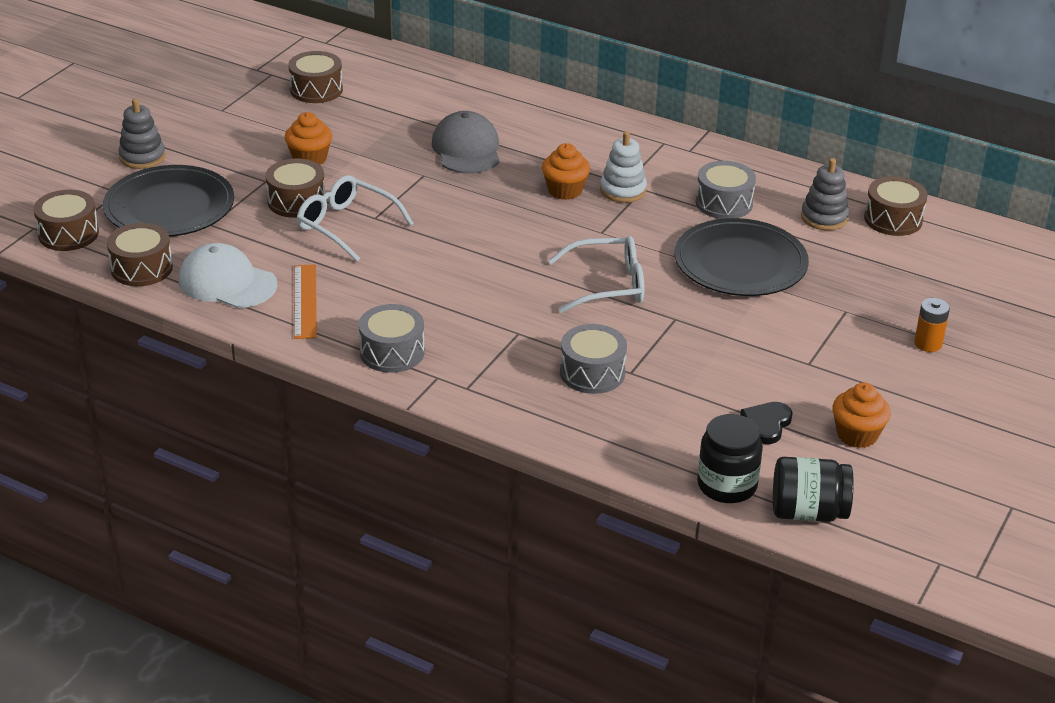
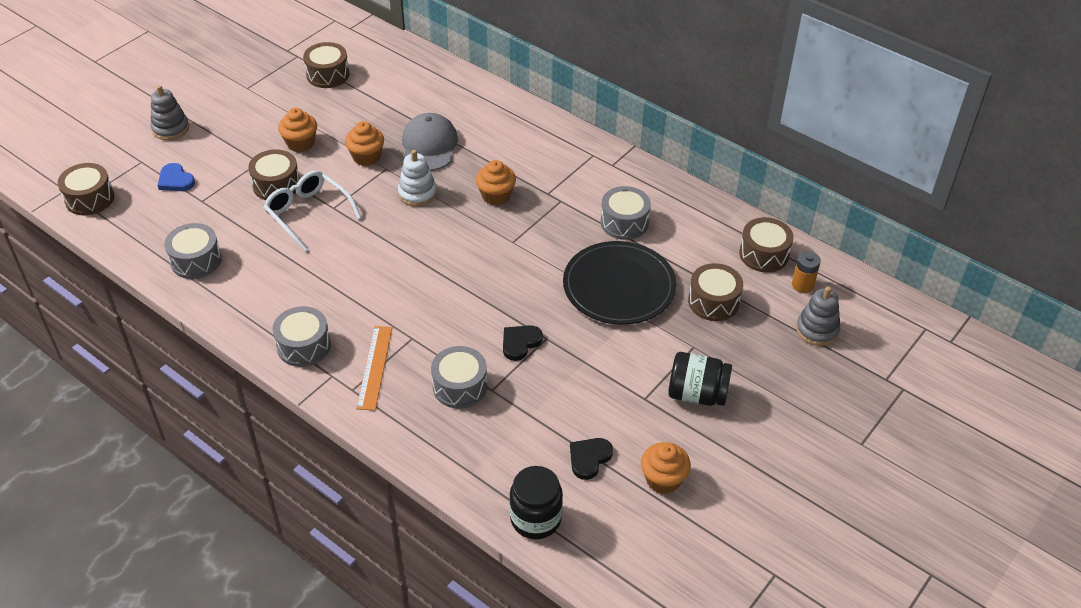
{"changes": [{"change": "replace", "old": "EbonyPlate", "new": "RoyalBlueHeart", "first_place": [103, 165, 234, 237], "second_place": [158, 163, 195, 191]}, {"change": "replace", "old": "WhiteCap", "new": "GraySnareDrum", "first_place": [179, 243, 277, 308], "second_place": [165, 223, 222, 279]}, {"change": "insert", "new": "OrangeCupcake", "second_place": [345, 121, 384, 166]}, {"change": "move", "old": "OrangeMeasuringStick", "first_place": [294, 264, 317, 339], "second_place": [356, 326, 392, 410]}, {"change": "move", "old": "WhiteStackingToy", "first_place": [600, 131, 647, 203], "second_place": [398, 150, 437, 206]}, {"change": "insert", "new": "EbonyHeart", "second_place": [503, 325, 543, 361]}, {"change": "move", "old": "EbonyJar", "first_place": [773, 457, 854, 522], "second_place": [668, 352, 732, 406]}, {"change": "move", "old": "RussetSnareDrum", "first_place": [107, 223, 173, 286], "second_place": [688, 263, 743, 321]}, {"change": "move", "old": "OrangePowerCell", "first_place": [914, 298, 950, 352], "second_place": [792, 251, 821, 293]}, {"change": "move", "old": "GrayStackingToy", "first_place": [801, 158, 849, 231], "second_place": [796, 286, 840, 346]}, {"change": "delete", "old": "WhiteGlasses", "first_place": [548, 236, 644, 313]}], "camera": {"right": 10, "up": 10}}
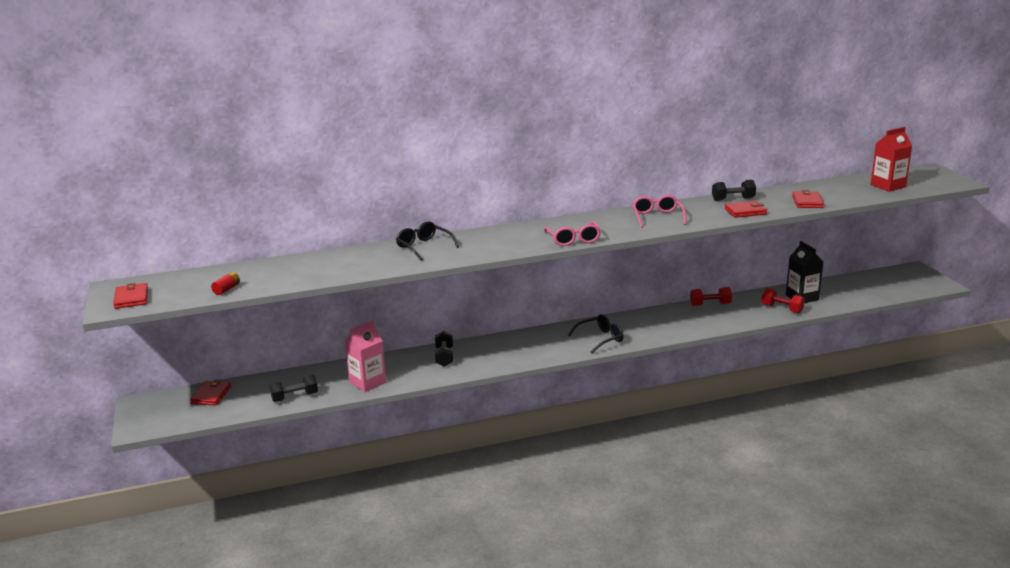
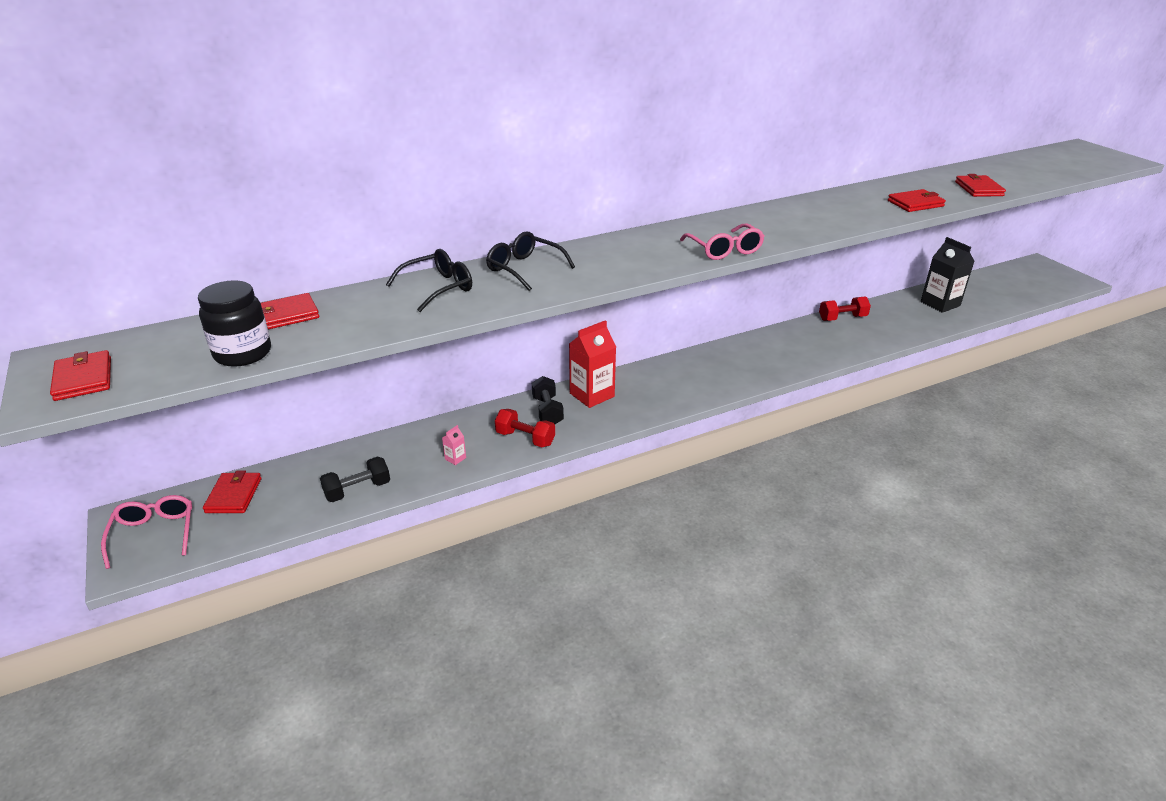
{"changes": [{"change": "move", "old": "RosyGlasses", "first_place": [632, 195, 686, 228], "second_place": [101, 495, 192, 569]}, {"change": "replace", "old": "ScarletPowerCell", "new": "EbonyJar", "first_place": [211, 272, 240, 295], "second_place": [198, 280, 271, 367]}, {"change": "insert", "new": "ScarletCardWallet", "second_place": [261, 293, 319, 329]}, {"change": "move", "old": "EbonyGlasses", "first_place": [568, 314, 624, 354], "second_place": [386, 249, 472, 312]}, {"change": "resize", "old": "RosyMilkCarton", "first_place": [345, 320, 386, 392], "second_place": [442, 425, 466, 465], "factor": 0.42}, {"change": "move", "old": "ScarletFreeWeight", "first_place": [761, 288, 805, 313], "second_place": [495, 409, 555, 447]}, {"change": "move", "old": "ScarletMilkCarton", "first_place": [870, 127, 912, 192], "second_place": [569, 320, 616, 408]}, {"change": "delete", "old": "EbonyFreeWeight", "first_place": [712, 180, 756, 201]}], "camera": {"right": -10, "up": 10}}
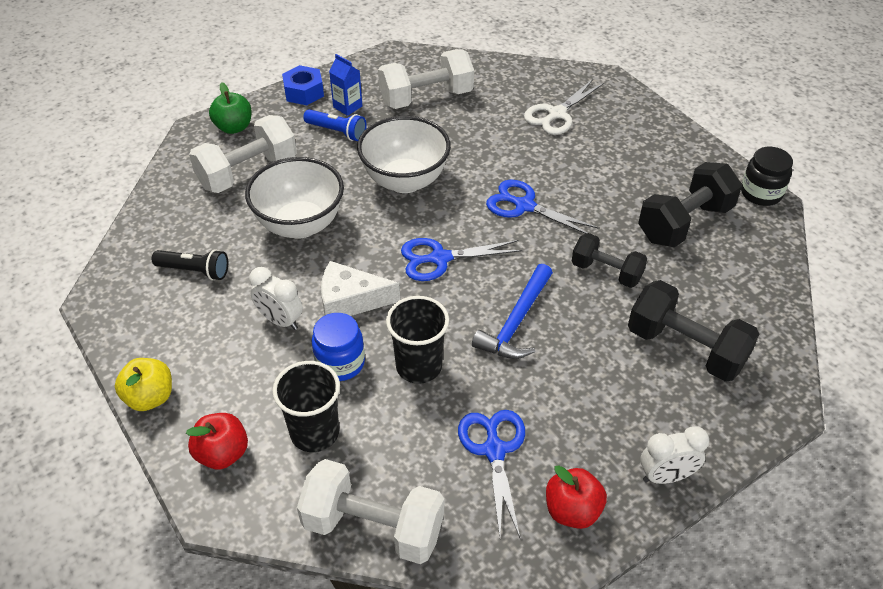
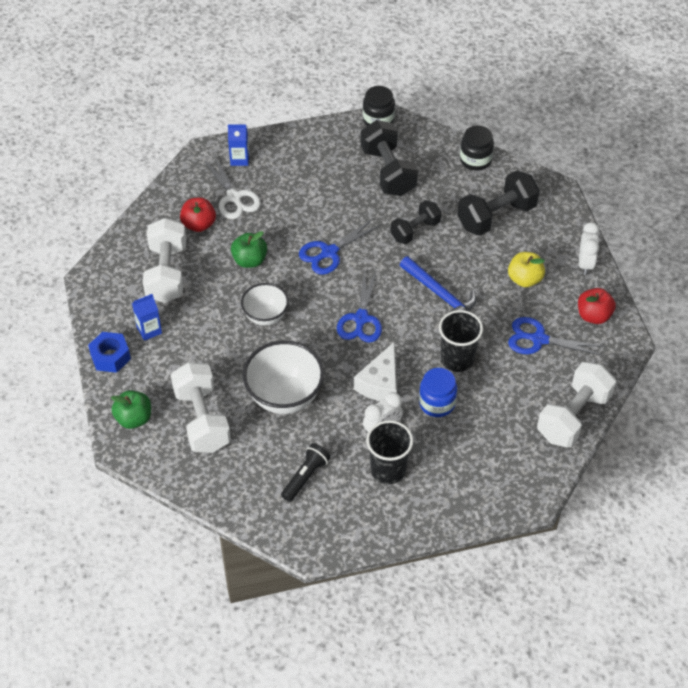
{"changes": [{"change": "move", "old": "ScarletToyApple", "first_place": [186, 413, 248, 469], "second_place": [180, 197, 216, 232]}, {"change": "insert", "new": "RoyalBlueMilkCarton", "second_place": [228, 124, 249, 166]}, {"change": "insert", "new": "EmeraldToyApple", "second_place": [231, 231, 267, 268]}, {"change": "resize", "old": "WhiteServingBowl", "first_place": [357, 116, 451, 193], "second_place": [241, 283, 289, 325], "factor": 0.62}, {"change": "move", "old": "EbonyBeaker", "first_place": [273, 361, 340, 452], "second_place": [366, 420, 413, 484]}, {"change": "insert", "new": "EbonyJar", "second_place": [460, 126, 494, 171]}, {"change": "move", "old": "BrightYellowToyApple", "first_place": [115, 358, 172, 411], "second_place": [508, 252, 545, 287]}, {"change": "delete", "old": "RoyalBluePocketTorch", "first_place": [303, 109, 367, 141]}], "camera": {"right": -70, "up": 5}}
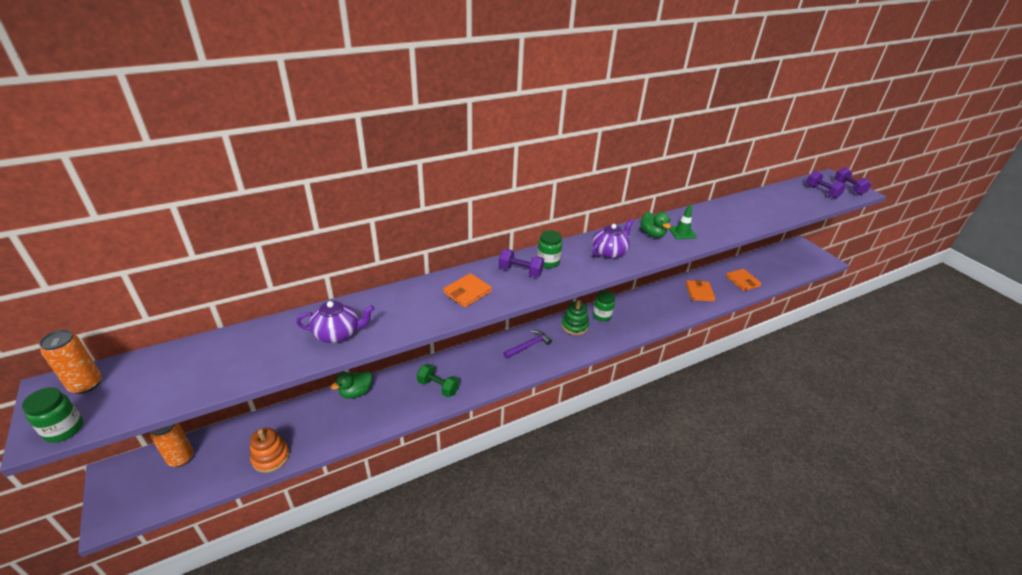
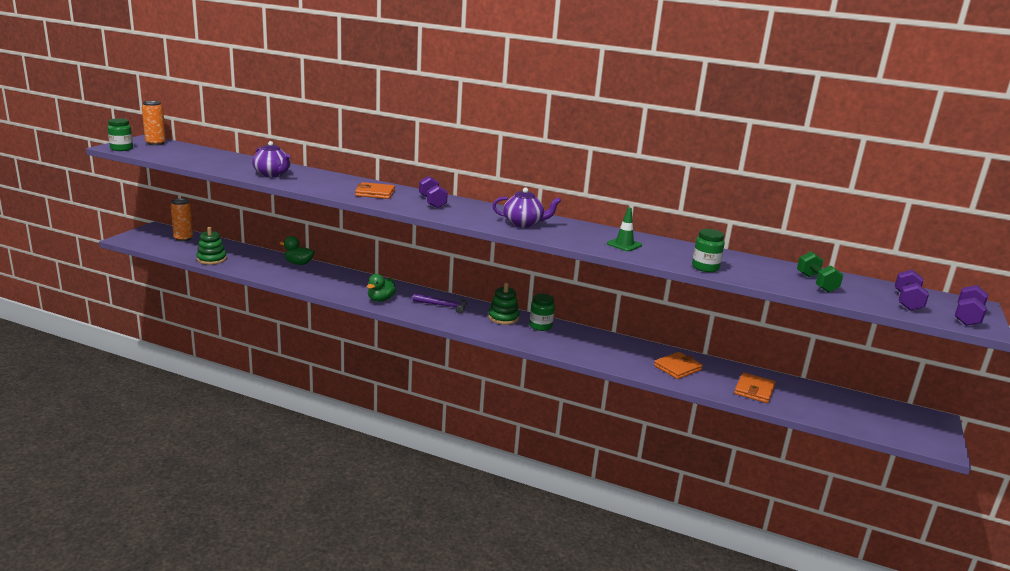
{"changes": [{"change": "recolor", "old": "OrangeStackingToy", "new": "EmeraldStackingToy", "first_place": [250, 428, 289, 473], "second_place": [196, 227, 227, 265]}, {"change": "move", "old": "EmeraldDuck", "first_place": [640, 212, 671, 238], "second_place": [367, 274, 396, 302]}, {"change": "move", "old": "EmeraldJar", "first_place": [537, 230, 562, 268], "second_place": [692, 229, 725, 272]}, {"change": "move", "old": "EmeraldFreeWeight", "first_place": [417, 363, 459, 397], "second_place": [797, 251, 844, 293]}], "camera": {"right": 50, "up": -15}}
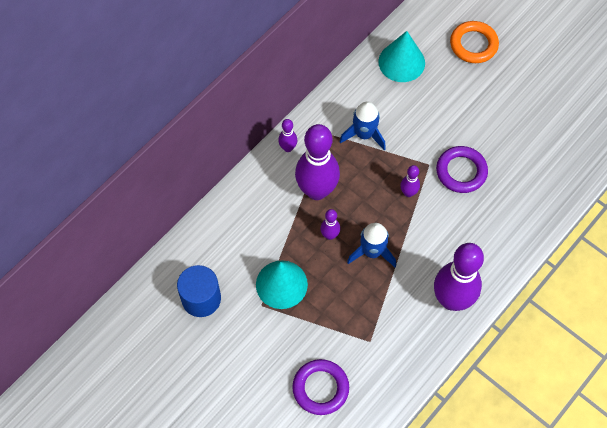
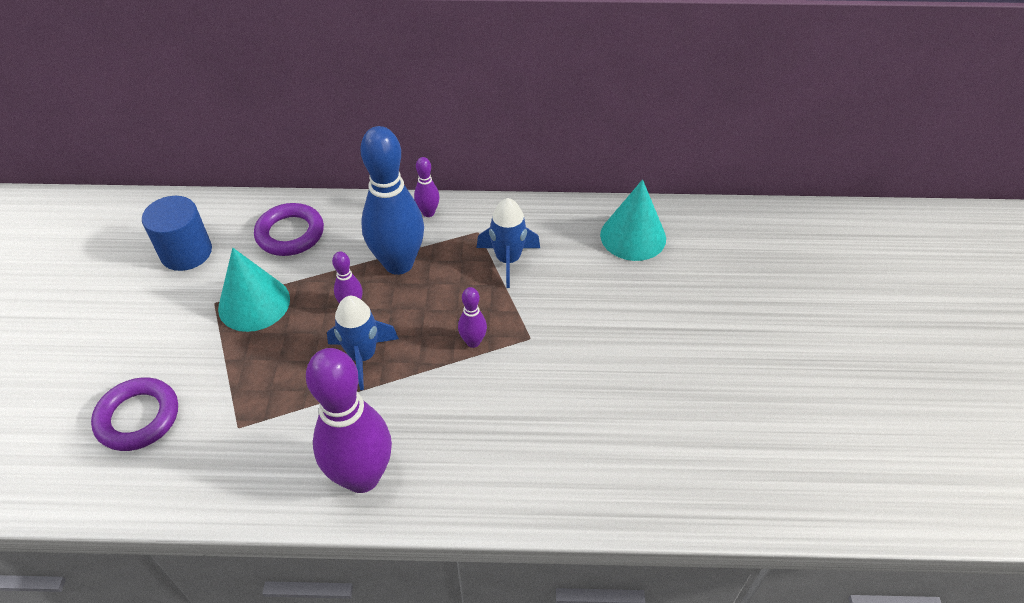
{"changes": [{"change": "move", "old": "PurpleHoop", "first_place": [436, 146, 488, 193], "second_place": [254, 203, 324, 256]}, {"change": "recolor", "old": "PurpleSkittle", "new": "RoyalBlueSkittle", "first_place": [295, 124, 340, 200], "second_place": [360, 126, 424, 275]}, {"change": "delete", "old": "OrangeHoop", "first_place": [450, 21, 499, 63]}], "camera": {"right": 50, "up": -15}}
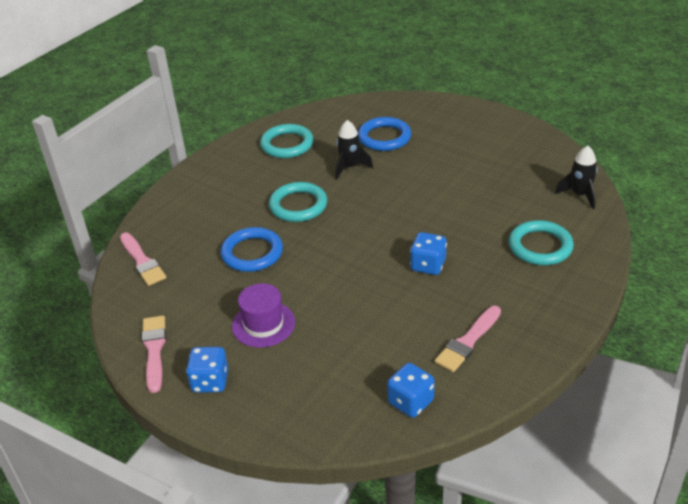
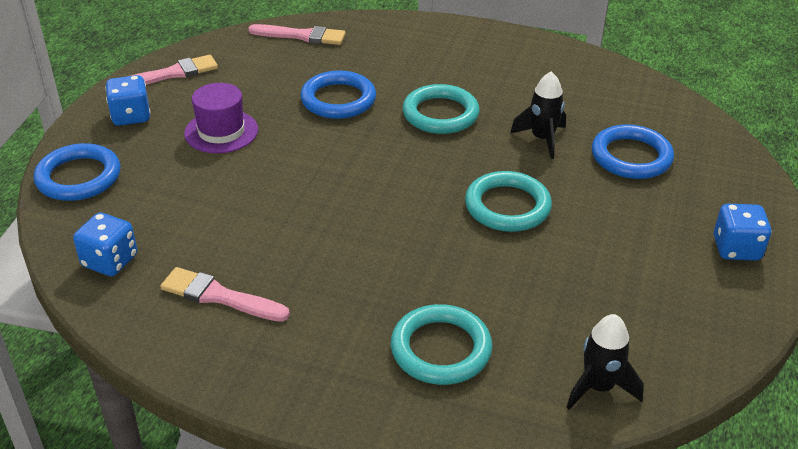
{"changes": [{"change": "insert", "new": "RoyalBlueHoop", "second_place": [33, 143, 121, 201]}, {"change": "rotate", "old": "RosyPaintbrush", "first_place": [120, 233, 166, 286], "second_place": [248, 24, 346, 45], "degrees": -120}, {"change": "move", "old": "AquaHoop", "first_place": [260, 124, 314, 158], "second_place": [465, 171, 552, 232]}, {"change": "move", "old": "RoyalBlueDie", "first_place": [410, 232, 447, 275], "second_place": [714, 204, 772, 261]}], "camera": {"right": 70, "up": 0}}
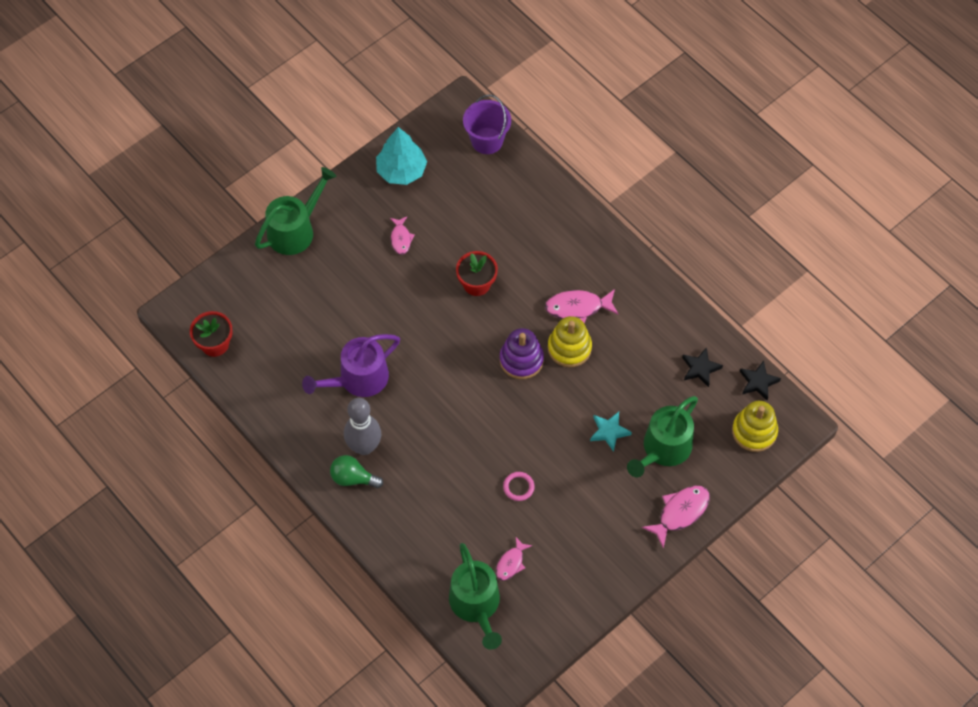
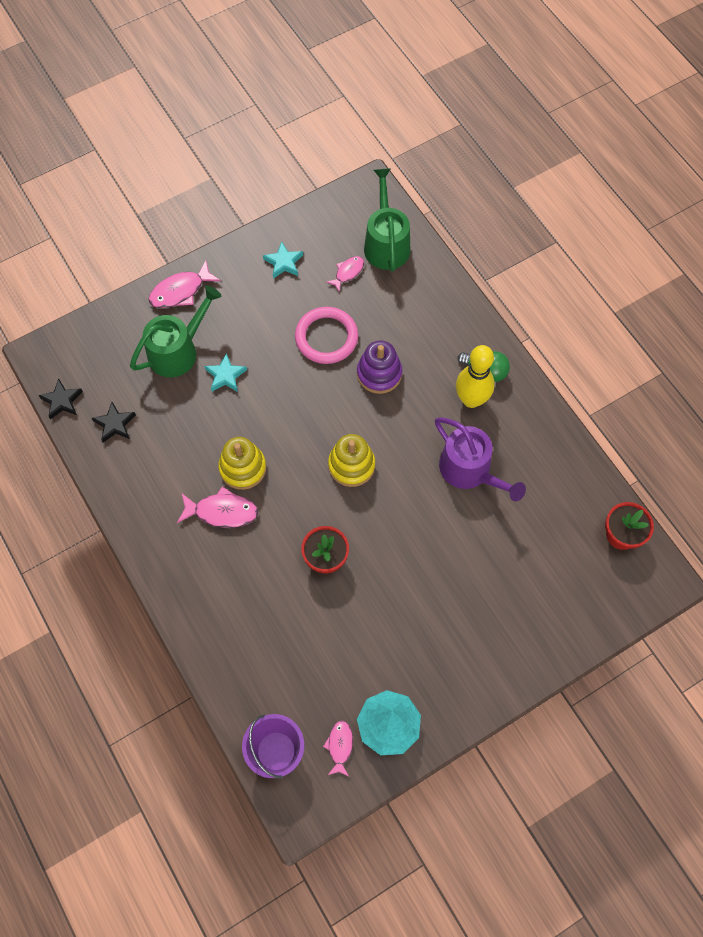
{"changes": [{"change": "insert", "new": "AquaStar", "second_place": [263, 241, 303, 279]}, {"change": "resize", "old": "RosyHoop", "first_place": [503, 472, 535, 501], "second_place": [295, 307, 358, 364], "factor": 2.08}, {"change": "move", "old": "RosyToyFish", "first_place": [390, 217, 415, 255], "second_place": [323, 720, 353, 776]}, {"change": "move", "old": "BrightYellowStackingToy", "first_place": [732, 401, 778, 452], "second_place": [328, 434, 375, 487]}, {"change": "move", "old": "PurpleStackingToy", "first_place": [500, 328, 544, 379], "second_place": [357, 340, 402, 394]}, {"change": "rotate", "old": "PurpleWateringPot", "first_place": [302, 334, 400, 397], "second_place": [435, 417, 526, 501], "degrees": 75}, {"change": "recolor", "old": "GraySkittle", "new": "BrightYellowSkittle", "first_place": [344, 398, 381, 455], "second_place": [456, 345, 495, 408]}, {"change": "delete", "old": "EmeraldWateringPot", "first_place": [255, 167, 336, 255]}], "camera": {"right": -170, "up": 5}}
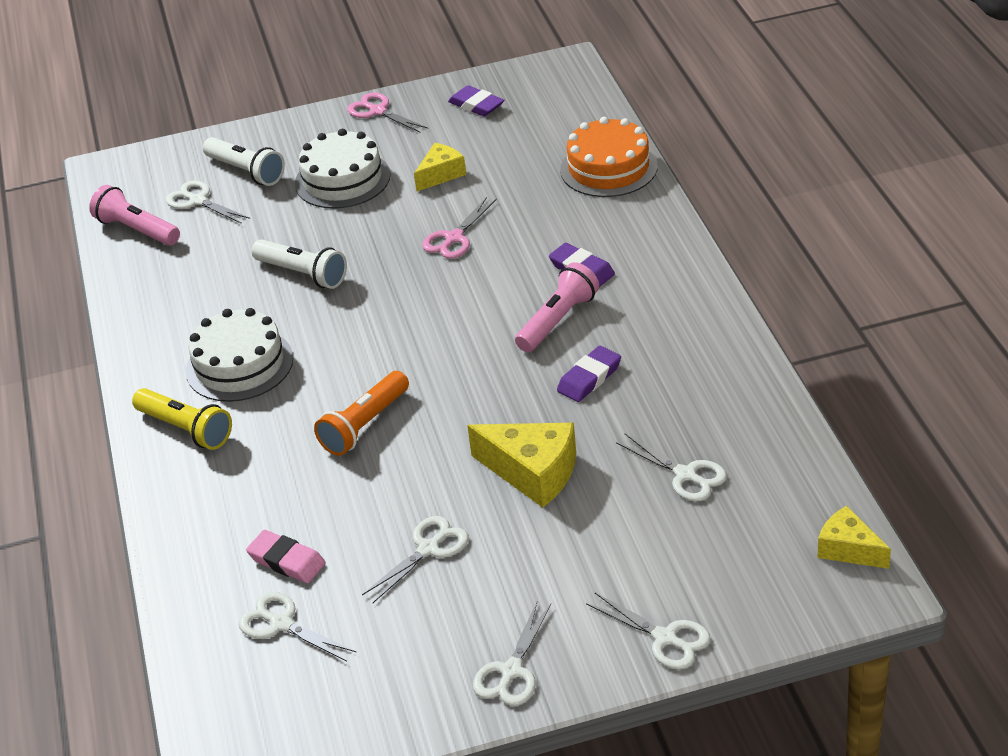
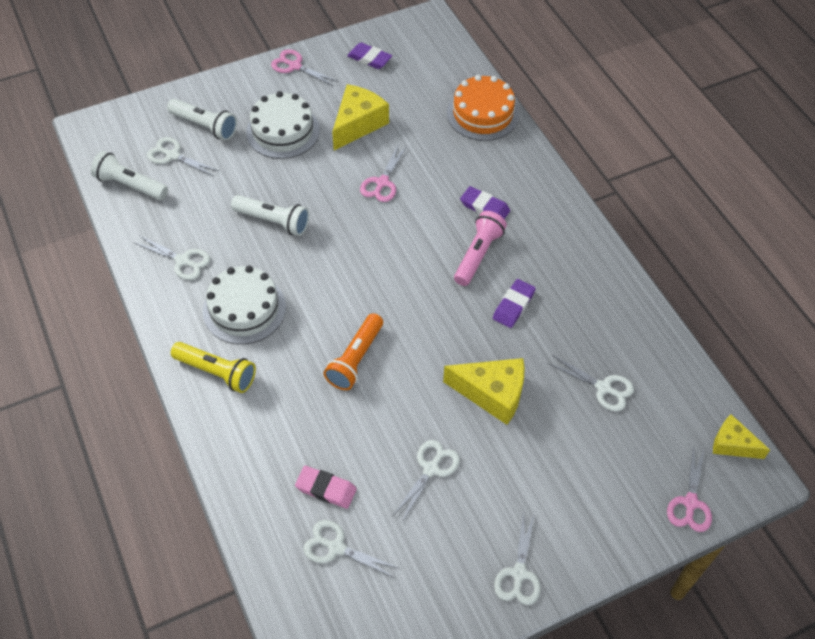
{"changes": [{"change": "recolor", "old": "RosyPocketTorch", "new": "WhitePocketTorch", "first_place": [89, 185, 180, 246], "second_place": [91, 151, 168, 200]}, {"change": "move", "old": "WhiteShears", "first_place": [586, 593, 711, 670], "second_place": [133, 235, 210, 280]}, {"change": "resize", "old": "BrightYellowCheese", "first_place": [414, 143, 466, 192], "second_place": [332, 84, 389, 150], "factor": 1.61}, {"change": "insert", "new": "RosyShears", "second_place": [667, 444, 712, 532]}], "camera": {"right": -15, "up": 15}}
